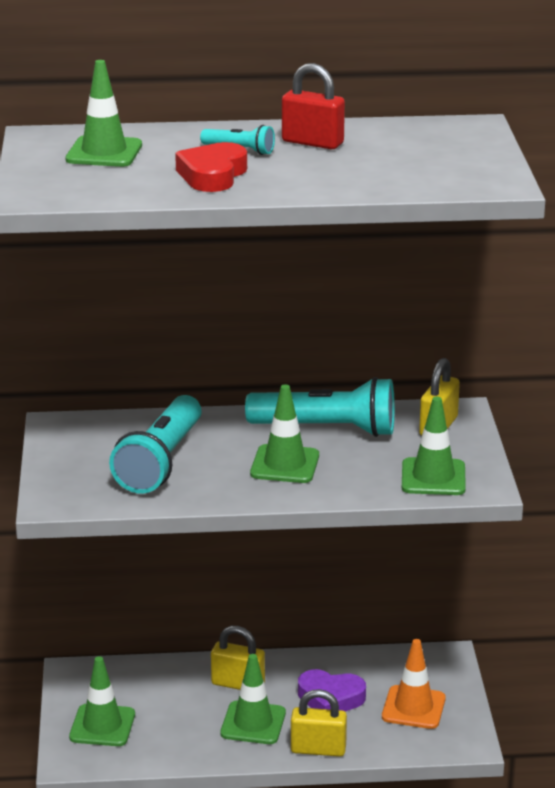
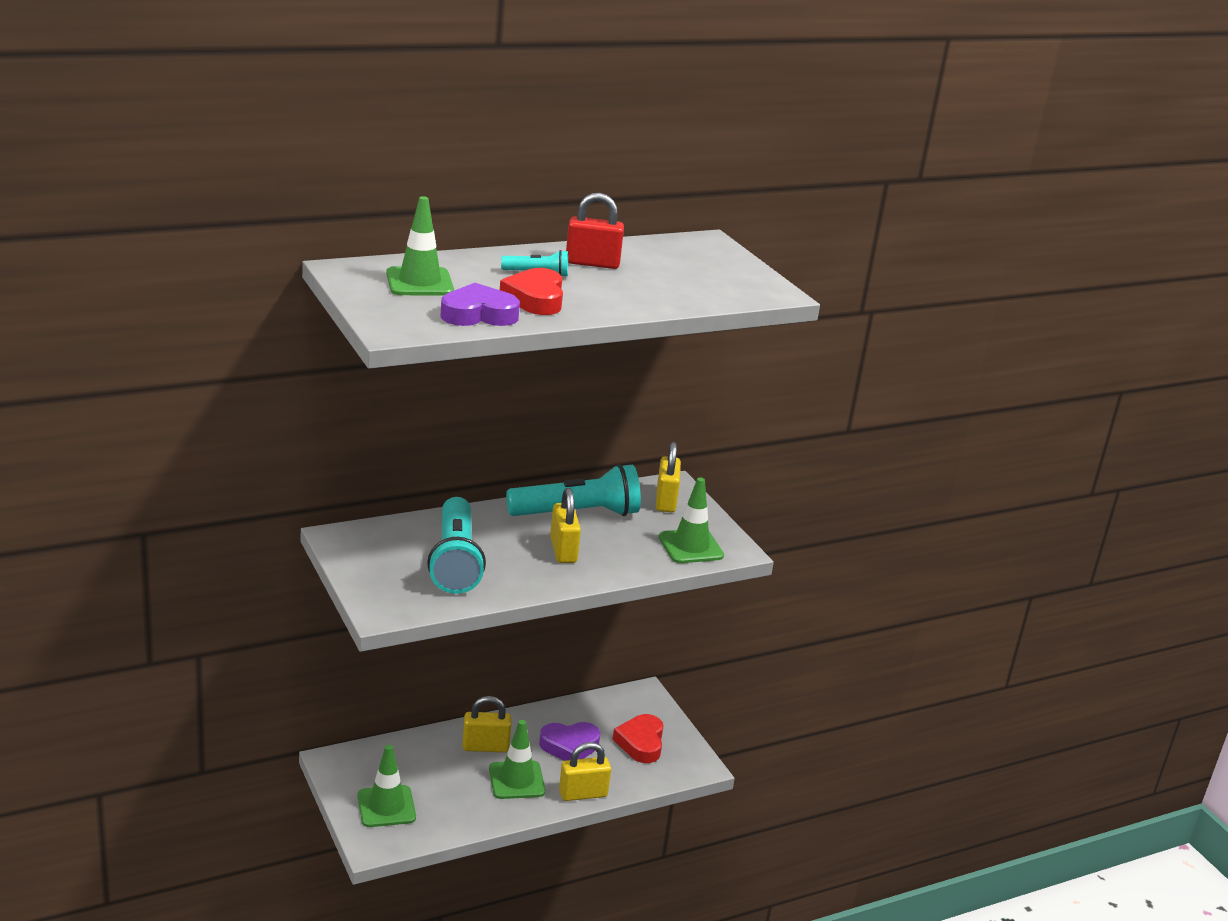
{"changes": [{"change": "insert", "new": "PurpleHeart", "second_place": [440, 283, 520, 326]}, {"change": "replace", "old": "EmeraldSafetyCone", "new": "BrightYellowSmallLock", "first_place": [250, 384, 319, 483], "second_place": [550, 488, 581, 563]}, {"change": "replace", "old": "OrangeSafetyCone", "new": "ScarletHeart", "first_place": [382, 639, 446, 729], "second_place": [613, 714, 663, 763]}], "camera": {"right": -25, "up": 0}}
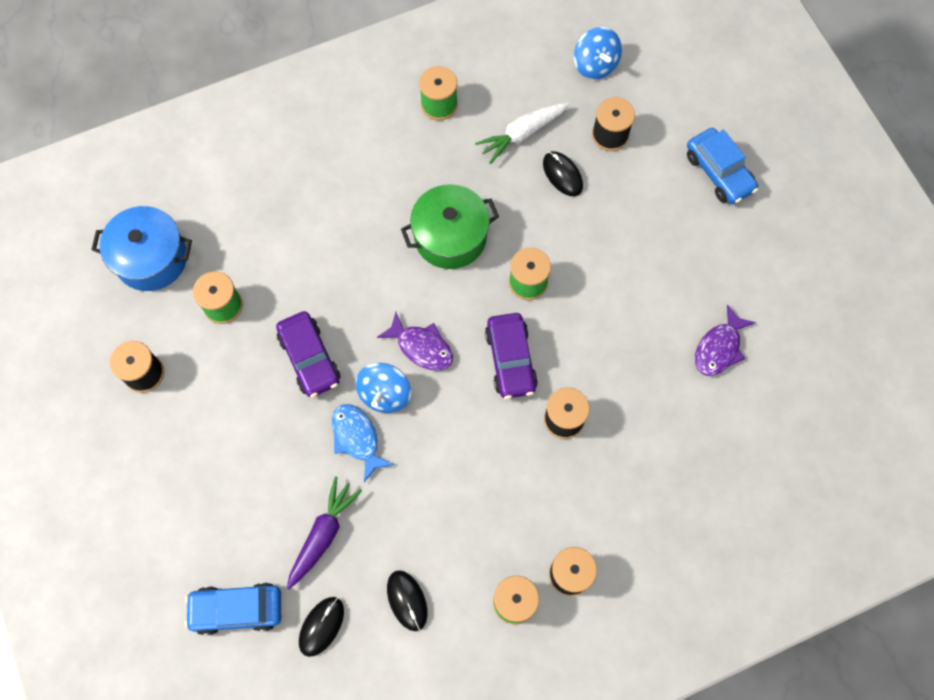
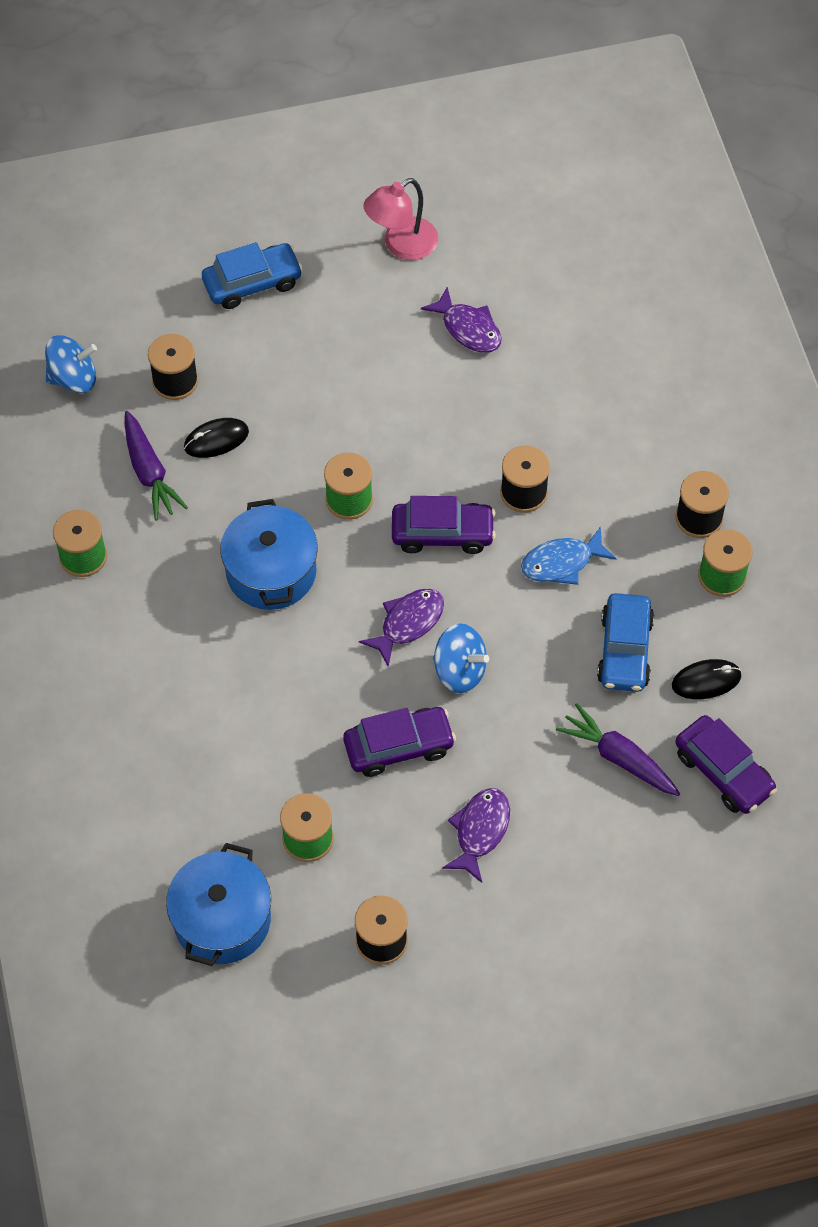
{"changes": [{"change": "recolor", "old": "WhiteCarrot", "new": "PurpleCarrot", "first_place": [475, 103, 569, 164], "second_place": [125, 411, 188, 521]}, {"change": "recolor", "old": "EmeraldStockpot", "new": "RoyalBlueStockpot", "first_place": [401, 184, 499, 269], "second_place": [220, 499, 318, 610]}, {"change": "insert", "new": "RosyDeskLamp", "second_place": [363, 178, 438, 260]}, {"change": "insert", "new": "PurpleToyFish", "second_place": [442, 788, 510, 883]}, {"change": "move", "old": "RoyalBlueToyFish", "first_place": [332, 404, 394, 482], "second_place": [521, 527, 617, 585]}, {"change": "move", "old": "RoyalBlueToyCar", "first_place": [185, 583, 281, 635], "second_place": [597, 593, 654, 692]}, {"change": "replace", "old": "EbonyPcMouse", "new": "PurpleToyCar", "first_place": [299, 597, 344, 657], "second_place": [675, 715, 777, 814]}], "camera": {"right": -80, "up": -10}}
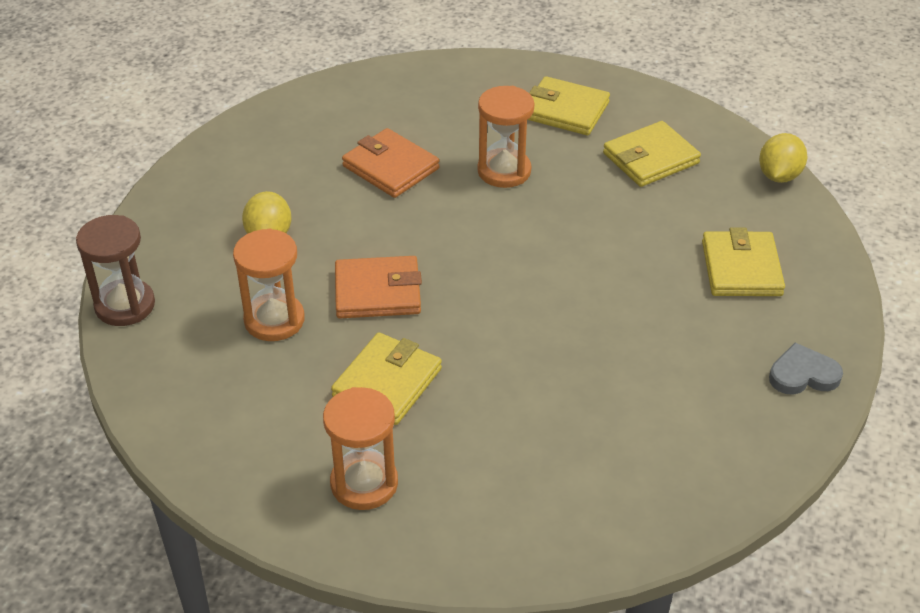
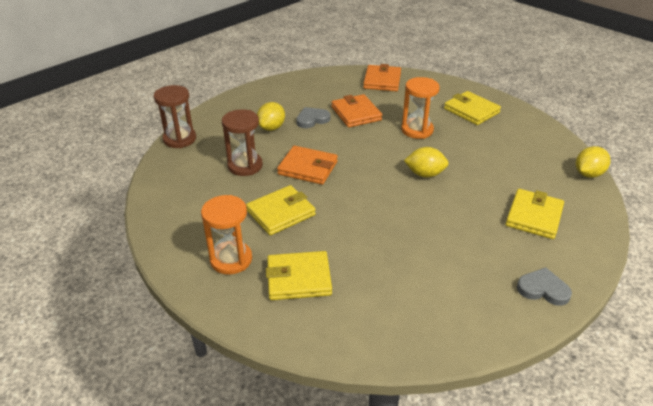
{"changes": [{"change": "recolor", "old": "OrangeSandTimer", "new": "RussetSandTimer", "first_place": [233, 228, 305, 341], "second_place": [222, 109, 263, 176]}, {"change": "move", "old": "BrightYellowCardWallet", "first_place": [603, 121, 701, 187], "second_place": [266, 251, 332, 300]}, {"change": "insert", "new": "GrayHeart", "second_place": [296, 107, 330, 128]}, {"change": "insert", "new": "OrangeCardWallet", "second_place": [363, 64, 401, 91]}, {"change": "insert", "new": "BrightYellowCitrusFruit", "second_place": [404, 147, 449, 178]}], "camera": {"right": 25, "up": -5}}
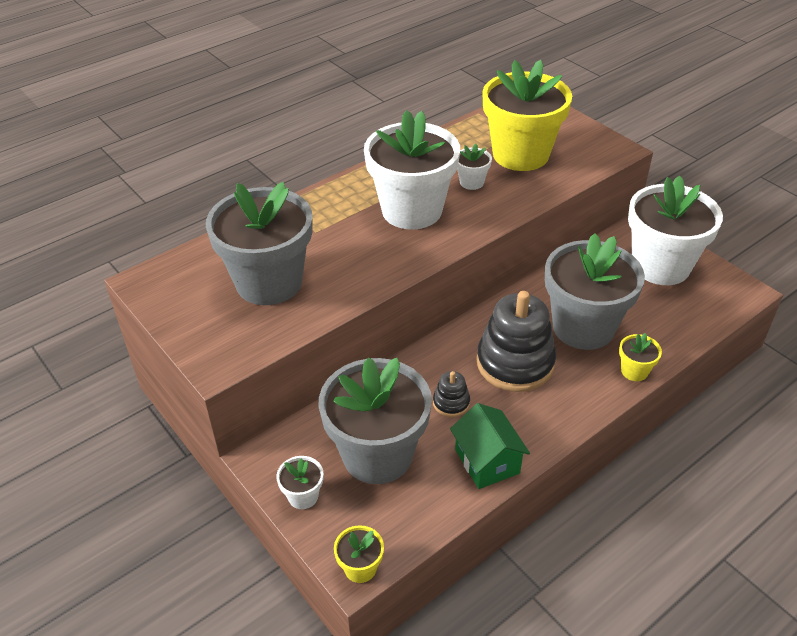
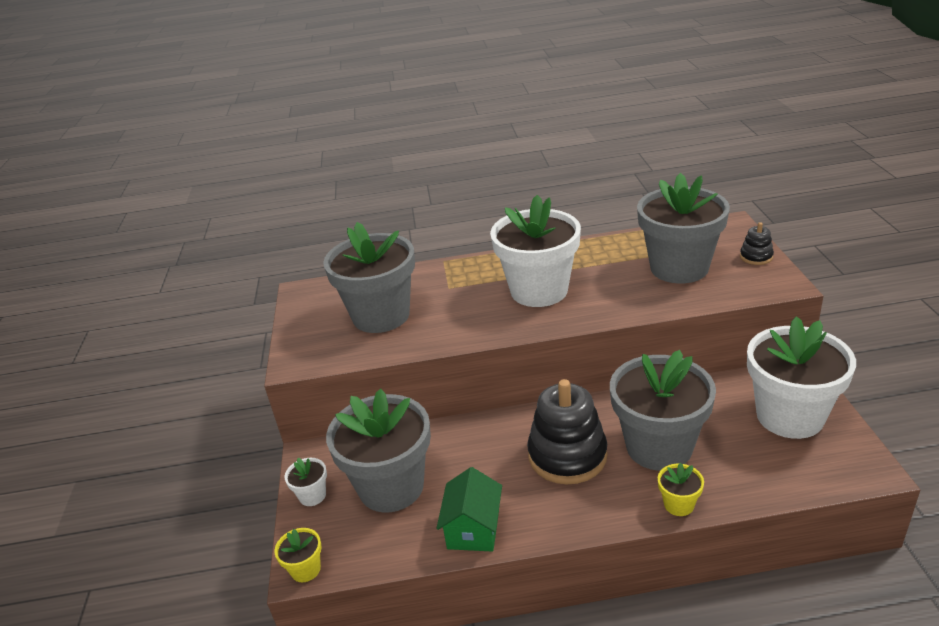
{"changes": [{"change": "recolor", "old": "BrightYellowPottedPlant", "new": "GrayPottedPlant", "first_place": [482, 60, 572, 171], "second_place": [637, 173, 730, 284]}, {"change": "move", "old": "EbonyStackingToy", "first_place": [433, 371, 470, 417], "second_place": [740, 222, 774, 265]}, {"change": "delete", "old": "WhitePottedPlant", "first_place": [457, 144, 492, 190]}], "camera": {"right": 35, "up": -10}}
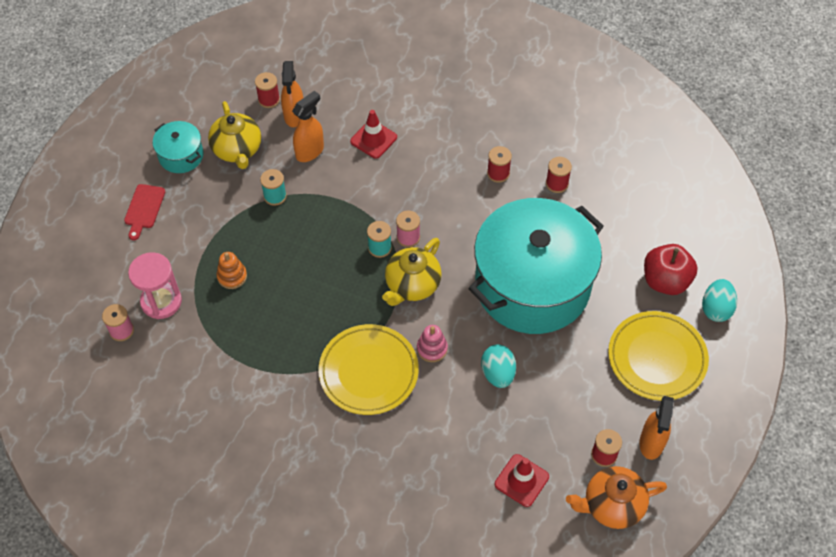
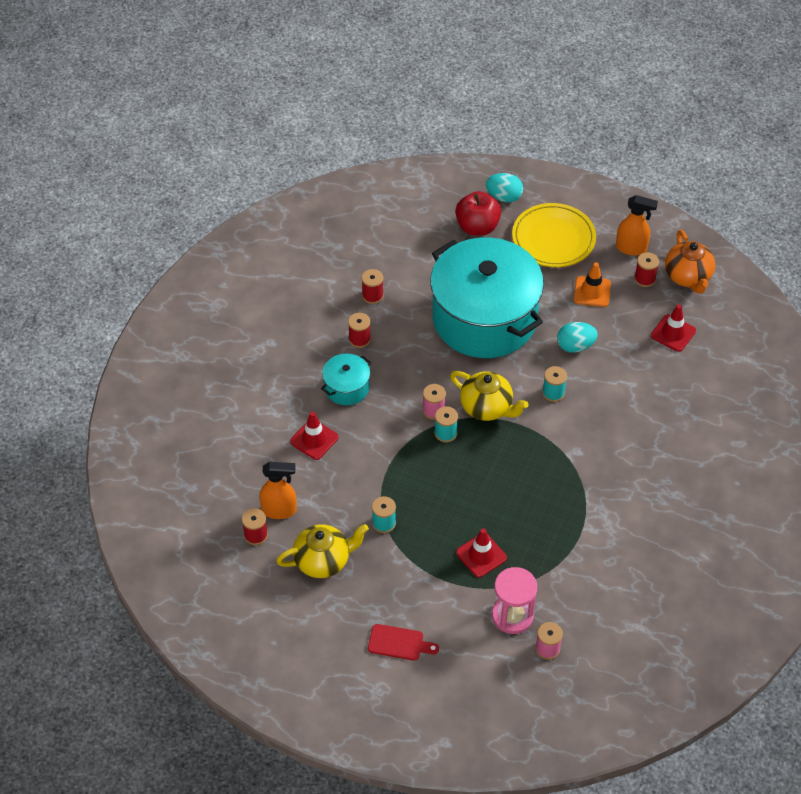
{"changes": [{"change": "move", "old": "AquaStockpot", "first_place": [153, 121, 203, 173], "second_place": [321, 354, 371, 405]}, {"change": "replace", "old": "OrangeStackingToy", "new": "ScarletSafetyCone", "first_place": [216, 252, 247, 289], "second_place": [456, 528, 507, 578]}, {"change": "replace", "old": "RosyStackingToy", "new": "AquaReelOfThread", "first_place": [417, 325, 448, 362], "second_place": [542, 366, 567, 402]}, {"change": "insert", "new": "OrangeSafetyCone", "second_place": [574, 262, 611, 307]}, {"change": "delete", "old": "OrangeSprayBottle", "first_place": [292, 91, 324, 162]}, {"change": "delete", "old": "BrightYellowPlate", "first_place": [318, 324, 419, 415]}], "camera": {"right": -90, "up": -5}}
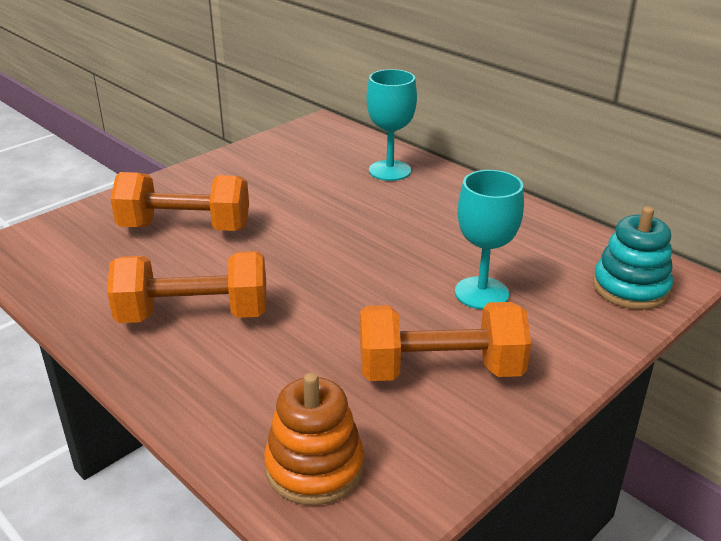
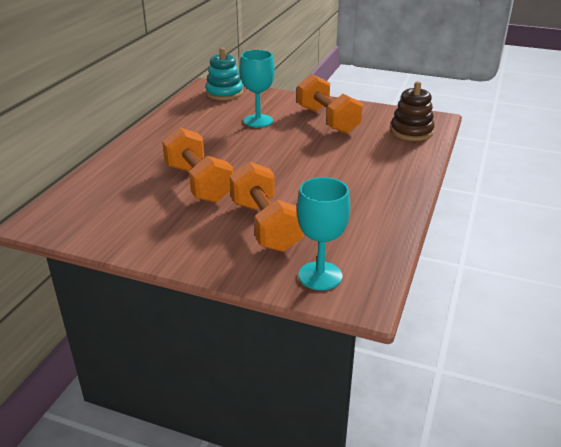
{"changes": [{"change": "move", "old": "OrangeFreeWeight", "first_place": [107, 251, 267, 323], "second_place": [162, 127, 233, 203]}, {"change": "move", "old": "AquaGoblet", "first_place": [366, 69, 417, 181], "second_place": [297, 177, 350, 290]}, {"change": "recolor", "old": "OrangeStackingToy", "new": "RussetStackingToy", "first_place": [264, 373, 364, 506], "second_place": [391, 81, 435, 141]}], "camera": {"right": -115, "up": 0}}
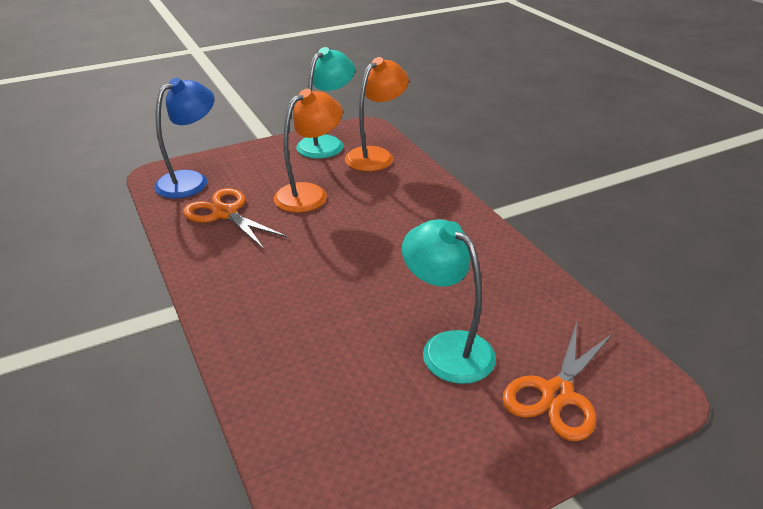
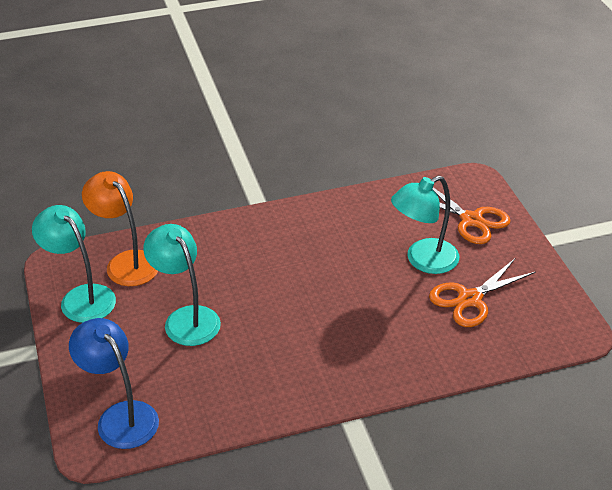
{"changes": [{"change": "recolor", "old": "OrangeDeskLamp", "new": "AquaDeskLamp", "first_place": [274, 89, 343, 213], "second_place": [143, 224, 221, 346]}, {"change": "move", "old": "OrangeShears", "first_place": [183, 188, 288, 249], "second_place": [429, 258, 536, 327]}], "camera": {"right": -80, "up": 5}}
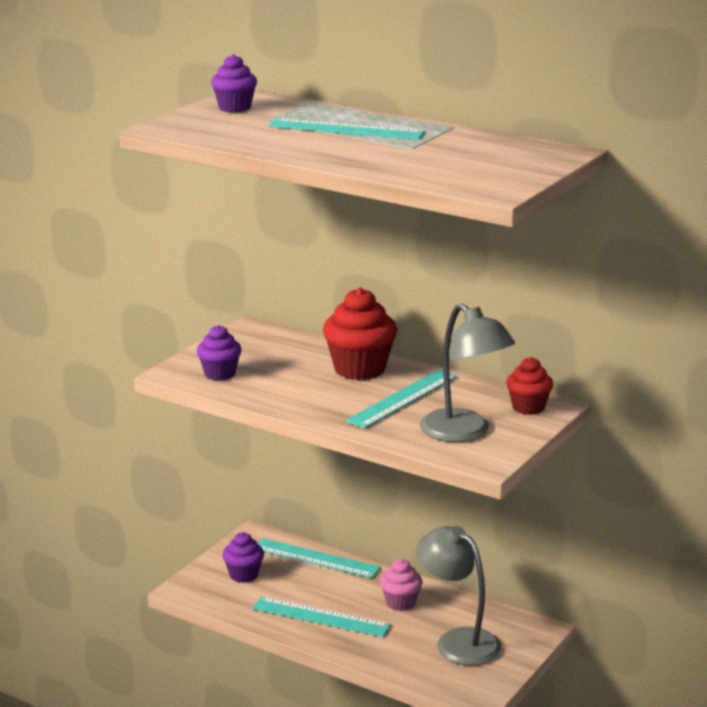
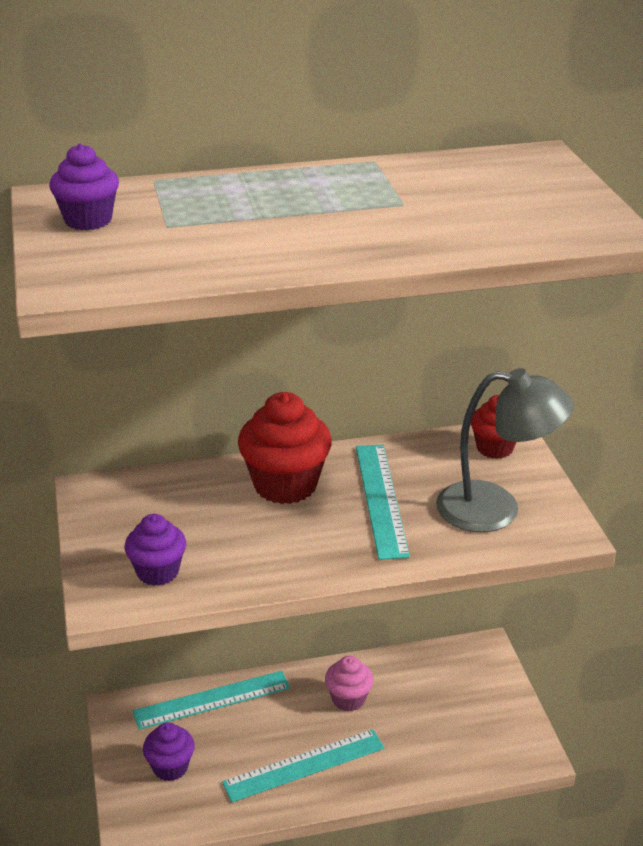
{"changes": [{"change": "delete", "old": "AquaMeasuringStick", "first_place": [269, 118, 425, 139]}, {"change": "delete", "old": "GrayDeskLamp", "first_place": [417, 526, 502, 666]}], "camera": {"right": -45, "up": 10}}
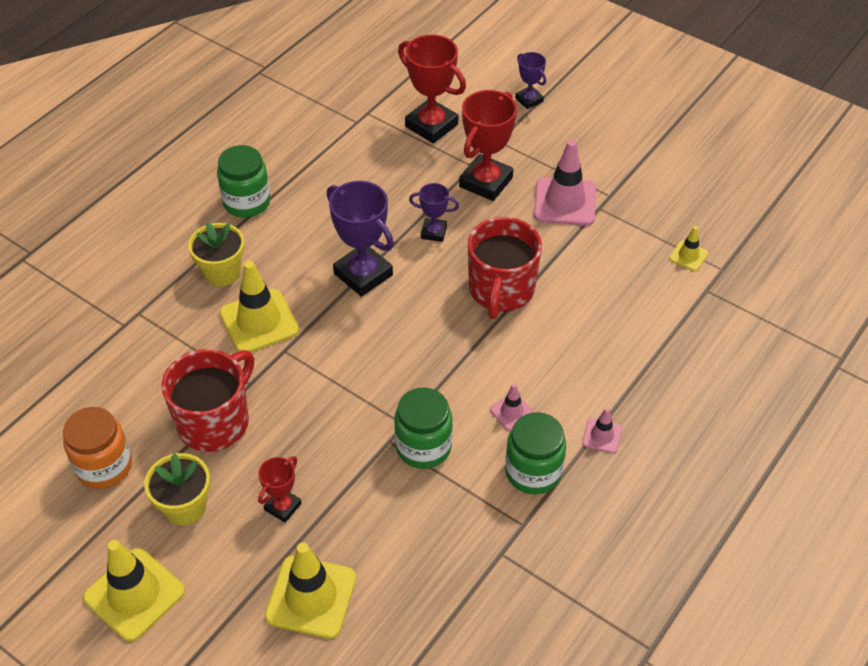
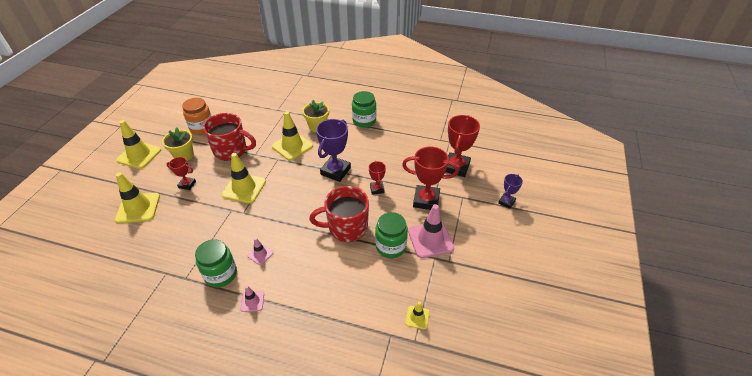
{"changes": [{"change": "insert", "new": "BrightYellowSafetyCone", "second_place": [222, 153, 266, 204]}, {"change": "recolor", "old": "PurpleAwardCup", "new": "ScarletAwardCup", "first_place": [409, 183, 459, 242], "second_place": [369, 161, 386, 195]}, {"change": "move", "old": "EmeraldJar", "first_place": [394, 387, 453, 469], "second_place": [375, 212, 408, 258]}], "camera": {"right": 70, "up": -5}}
